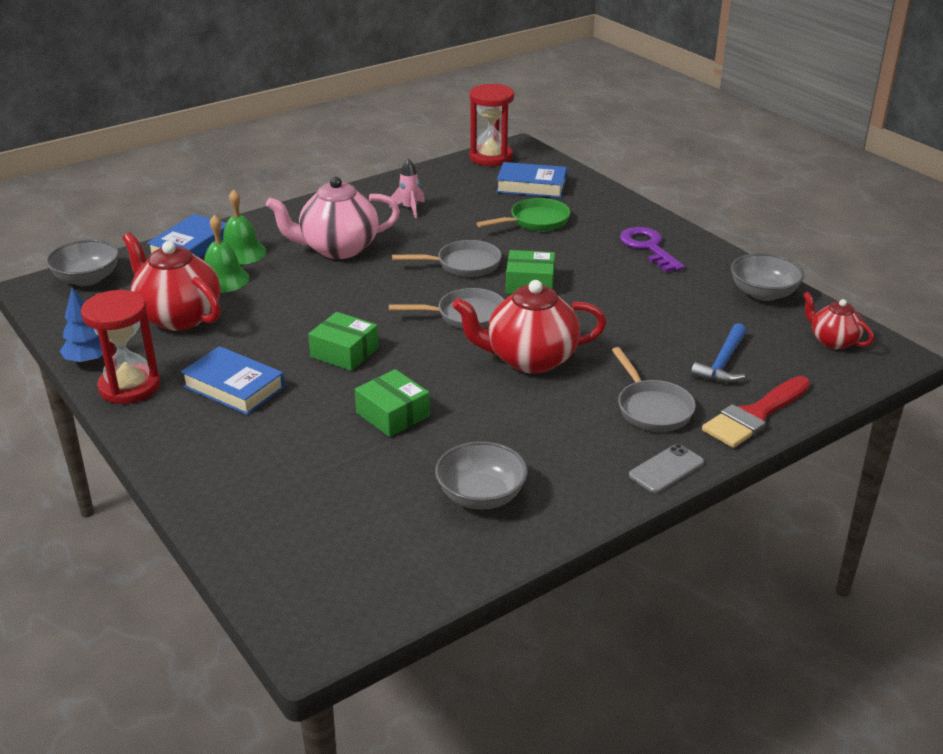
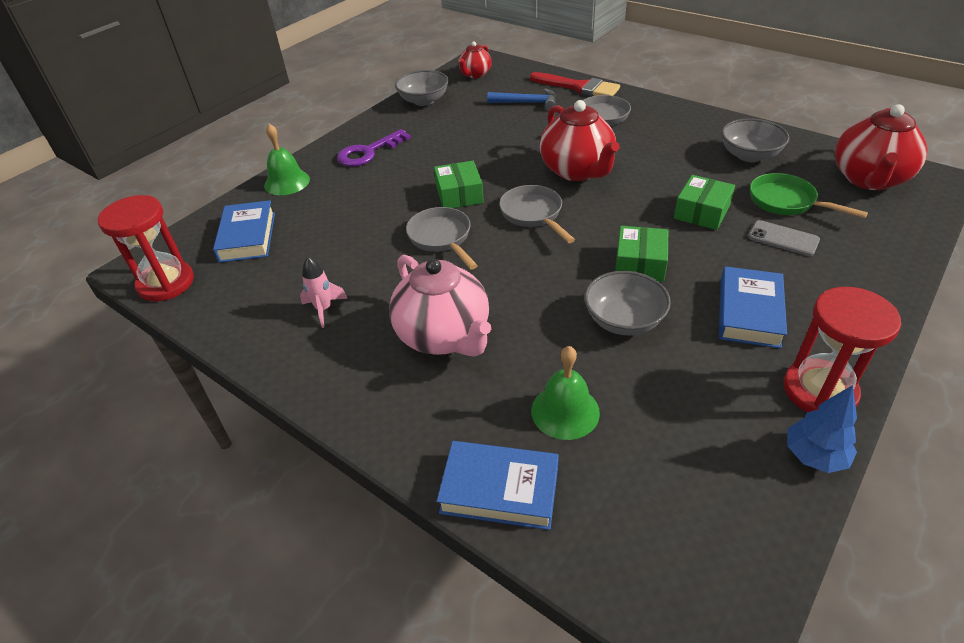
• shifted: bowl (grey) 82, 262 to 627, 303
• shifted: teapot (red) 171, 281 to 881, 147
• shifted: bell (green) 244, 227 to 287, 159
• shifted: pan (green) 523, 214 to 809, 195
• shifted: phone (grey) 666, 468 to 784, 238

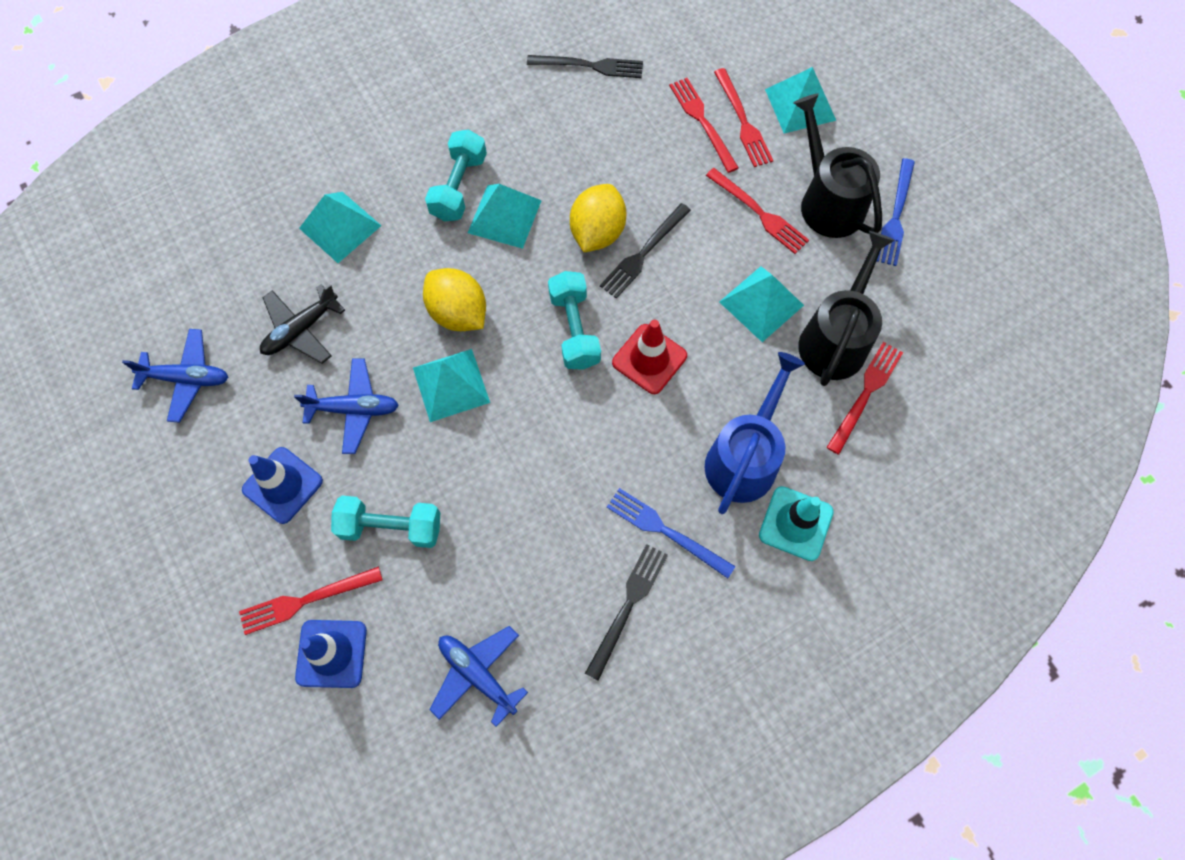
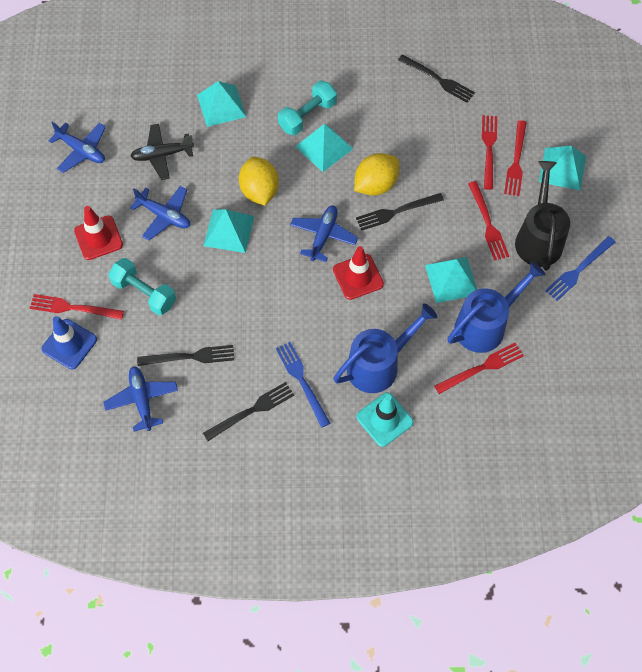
• new: fork (black) 185, 355
• swapped: dumbbell (turquoise) 574, 320 to plane (blue) 324, 233
• repainted: traffic cone (blue) 282, 485 to traffic cone (red) 98, 233
• repainted: watering can (black) 846, 308 to watering can (blue) 496, 307

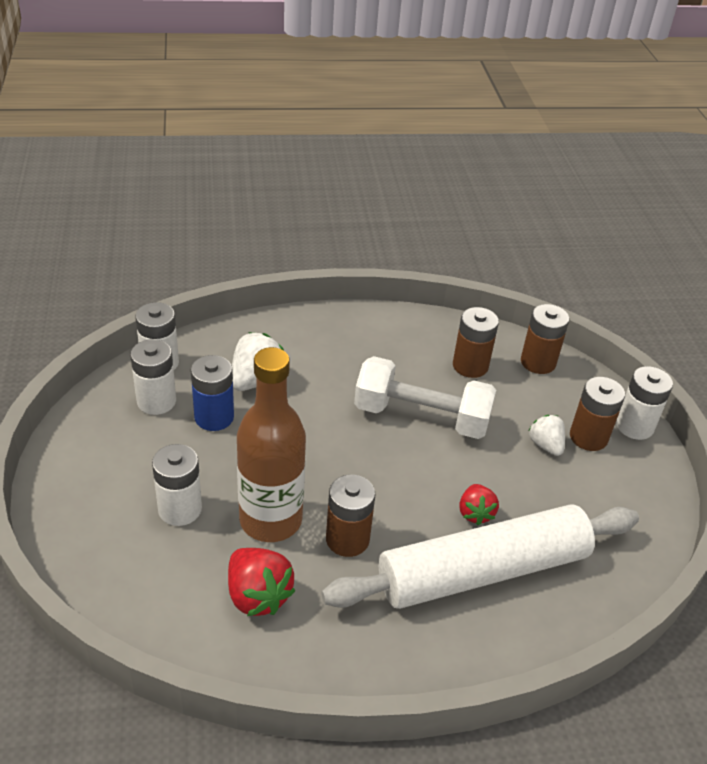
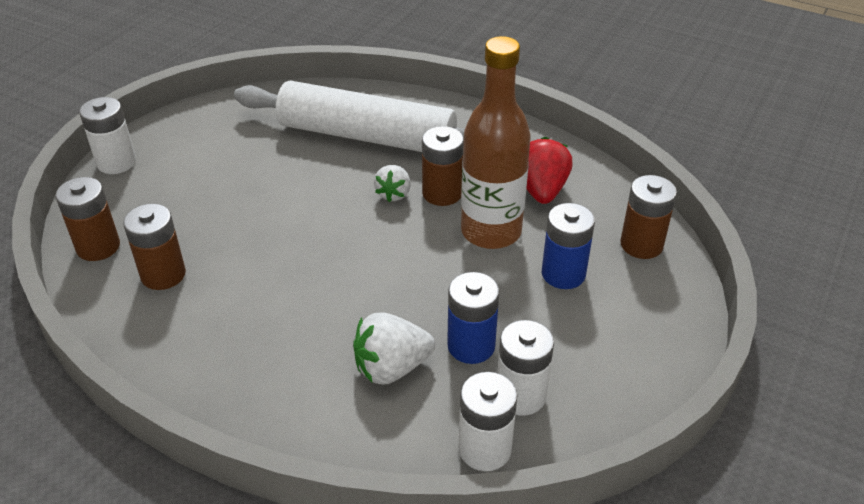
• gone: dumbbell (white) 425, 397
• gone: strawberry (red) 479, 504
• shifted: strawberry (white) 546, 435 to 392, 183
• shifted: battery (brown) 597, 414 to 648, 217
• repainted: battery (white) 177, 485 to battery (blue) 568, 246

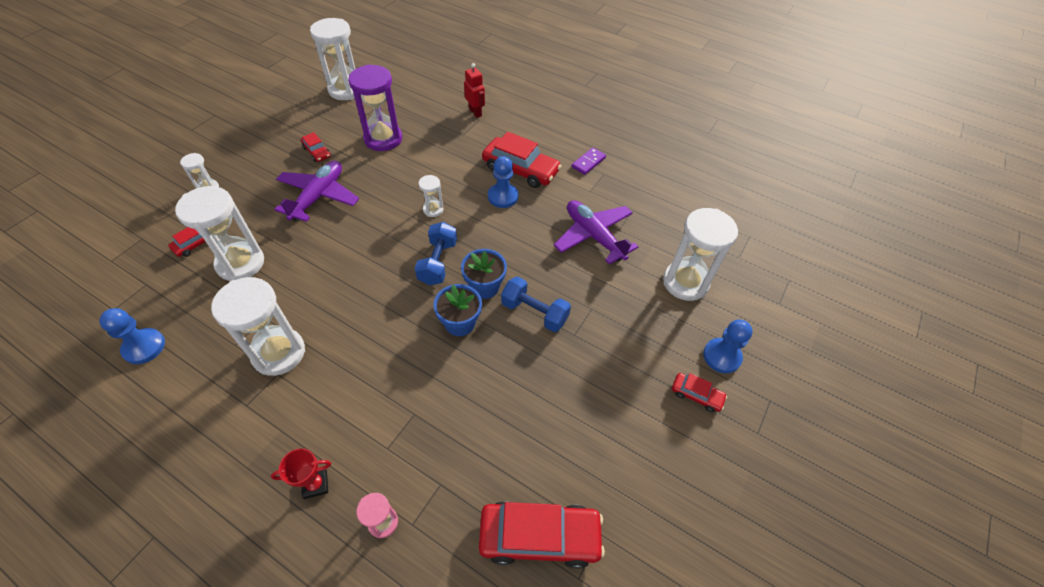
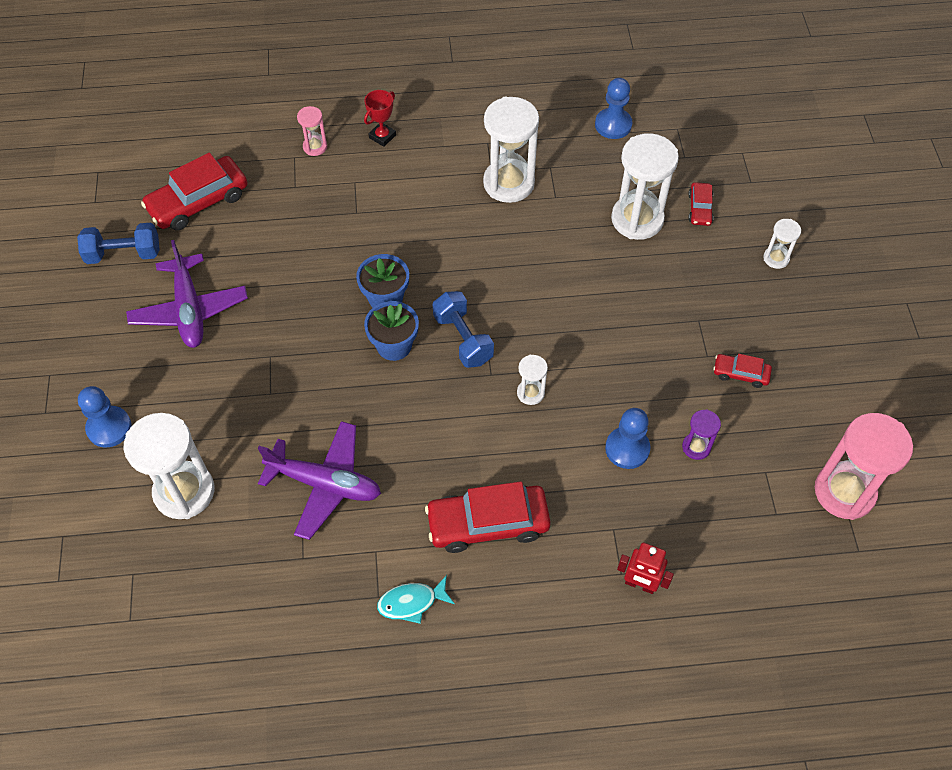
• gone: car (red) 699, 392
• shifted: plane (purple) 316, 191 to 187, 294
• shifted: pawn (blue) 503, 182 to 628, 438
• shifted: dumbbell (blue) 536, 304 to 118, 243
• swapped: domino (purple) 588, 161 to fish (turquoise) 416, 599
• repainted: hourglass (white) 332, 59 to hourglass (pink) 864, 466
• scaled: hourglass (purple) 375, 107 = 701, 434 x0.48

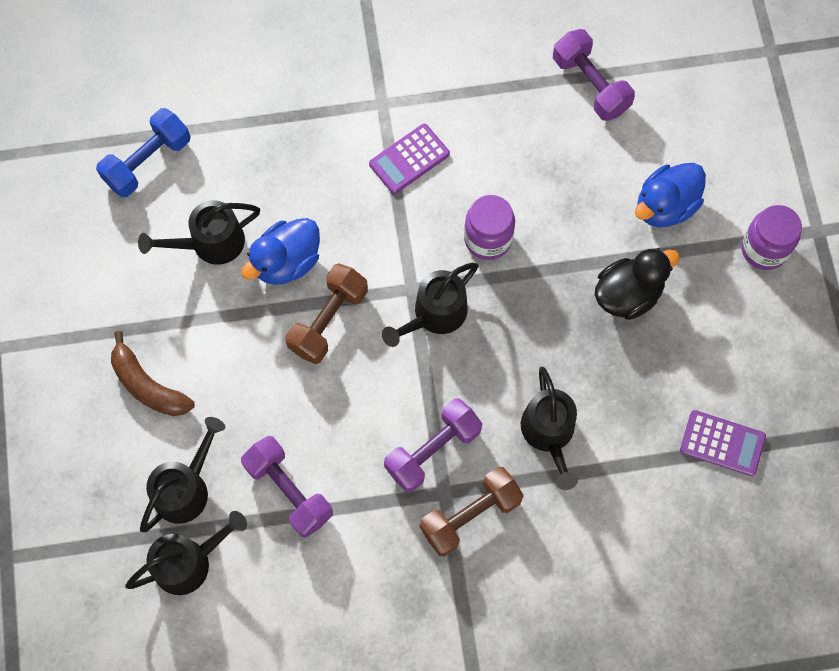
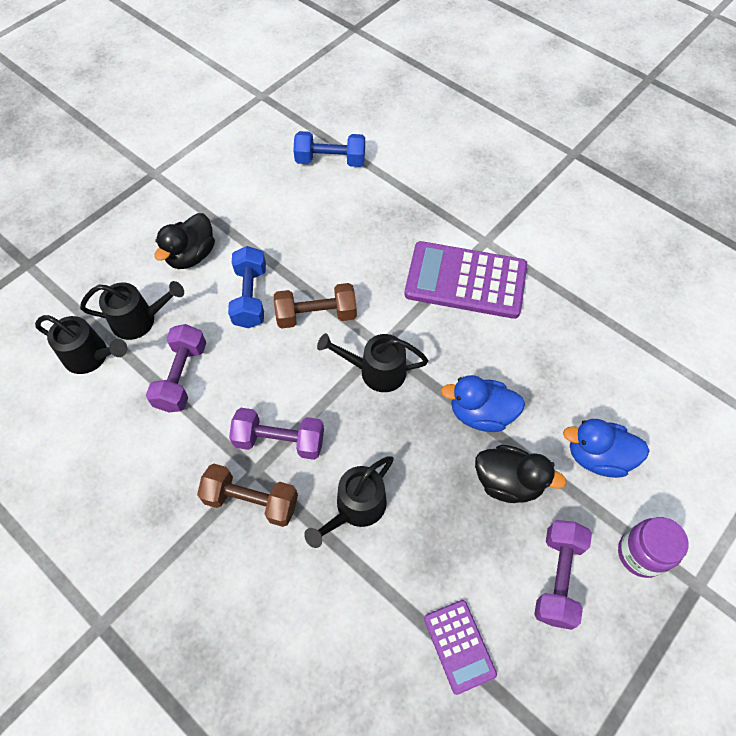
• gone: watering can (black) 199, 232
• gone: jar (purple) 489, 227
• new: dumbbell (blue) 247, 287
• shifted: duck (blue) 280, 251 to 483, 403
• shifted: dumbbell (purple) 594, 75 to 563, 575
• swapped: banana (brown) 152, 373 to duck (black) 184, 241
• scaled: calculator (purple) 409, 159 = 465, 280 x1.93

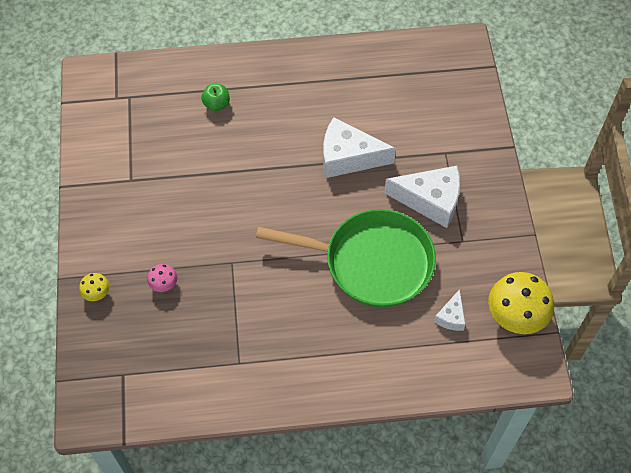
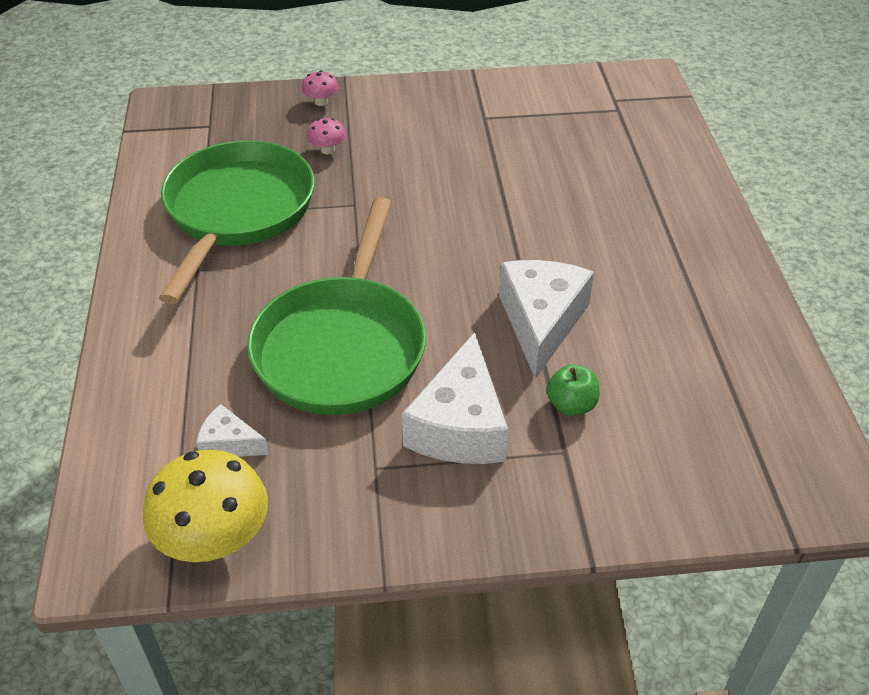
• new: pan (green) 237, 222
• shifted: apple (green) 215, 97 to 572, 390
• repainted: mushroom (yellow) 94, 287 to mushroom (pink) 320, 88

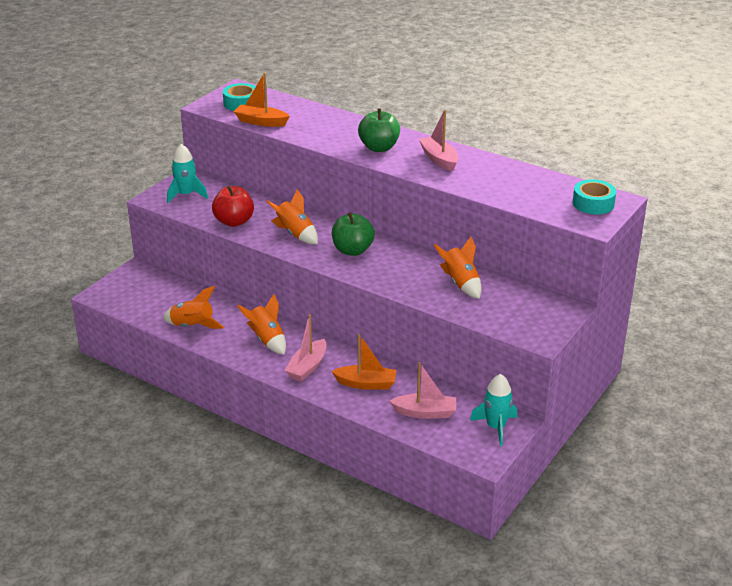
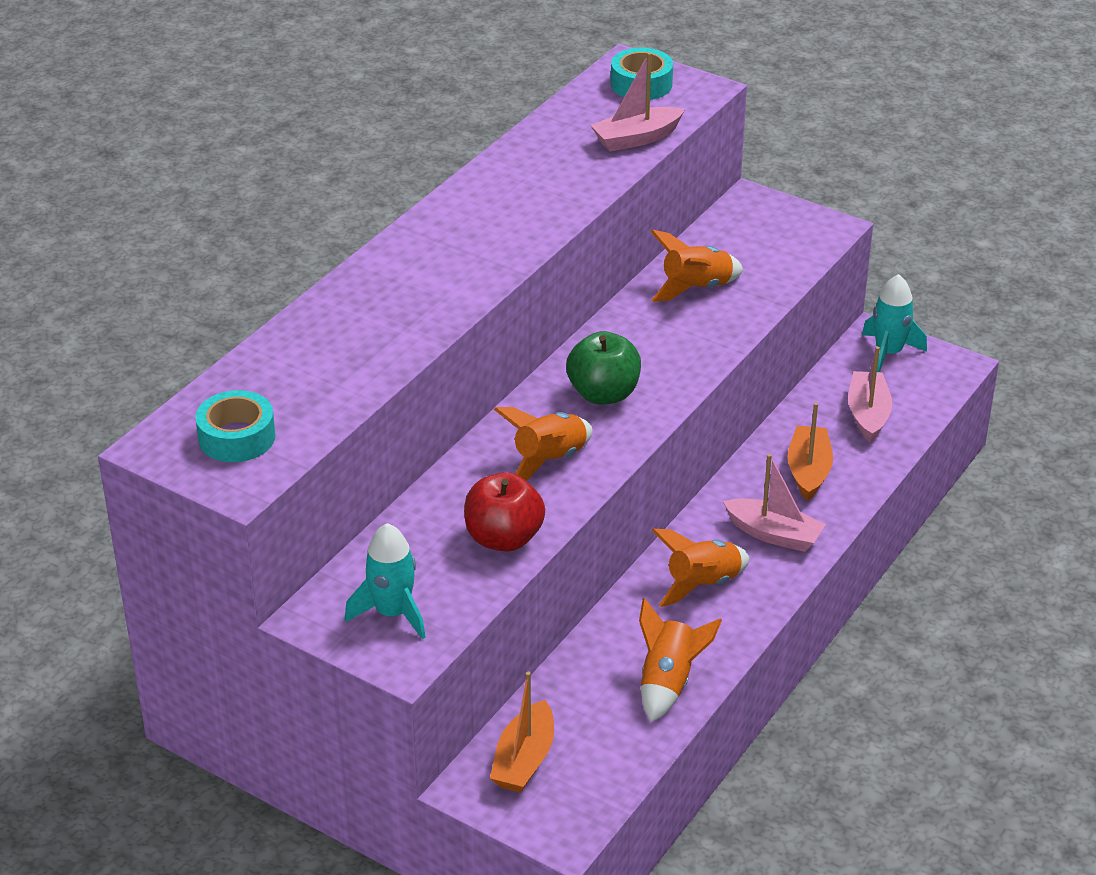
• gone: apple (green) 379, 130
• shifted: boat (orange) 262, 99 to 522, 732
• shifted: boat (pink) 438, 140 to 637, 102

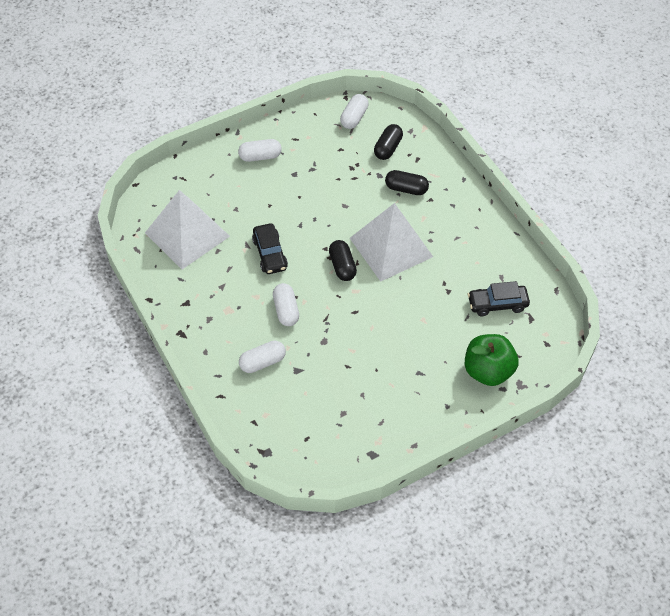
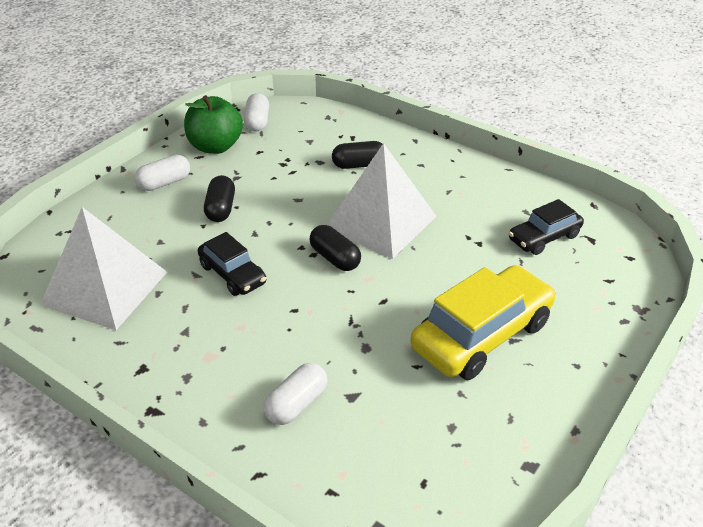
• gone: capsule (white) 286, 304
• new: car (yellow) 483, 322
• shifted: capsule (black) 388, 142 to 219, 198
• shifted: apple (green) 492, 360 to 213, 124

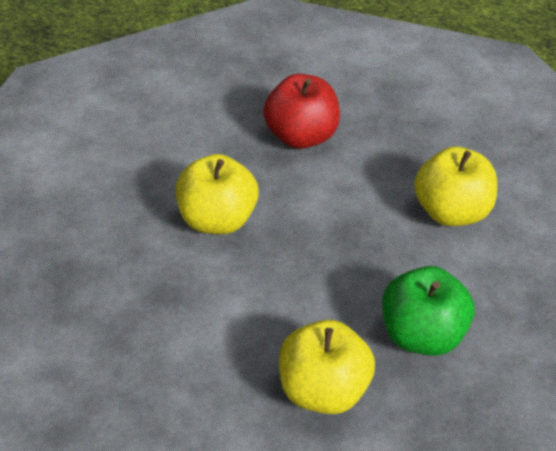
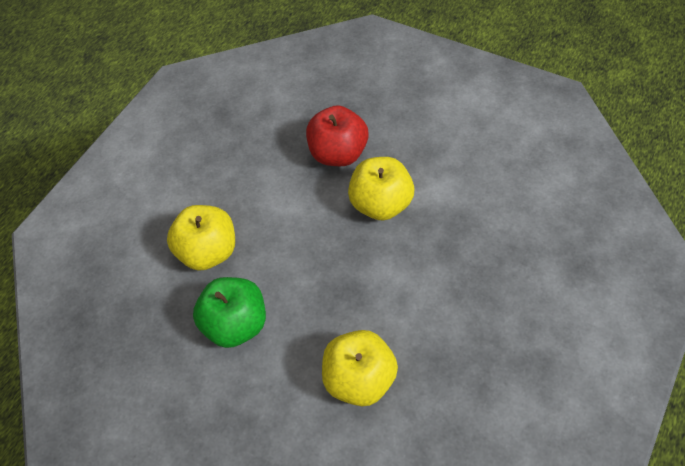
• shifted: apple (red) 301, 111 to 337, 135

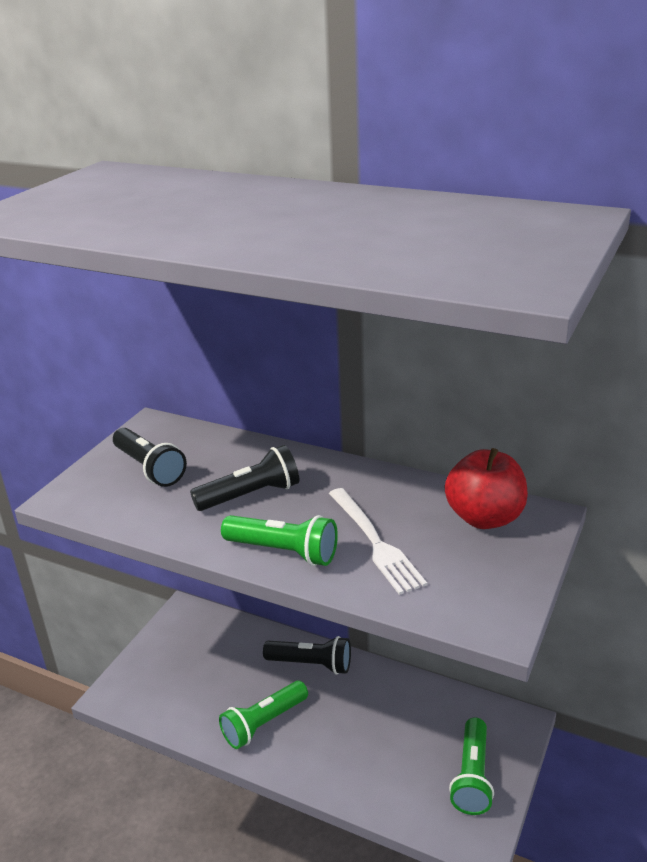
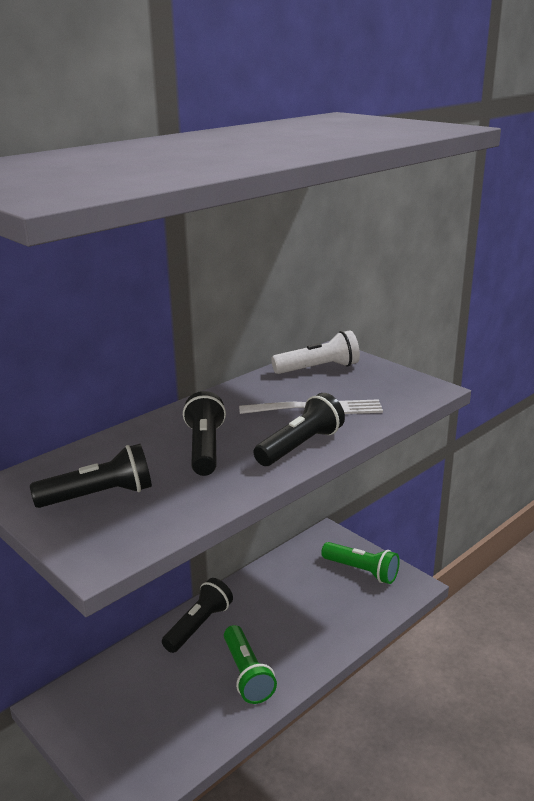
• swapped: apple (red) 486, 488 to flashlight (white) 315, 352
• repainted: flashlight (green) 279, 540 to flashlight (black) 299, 429

